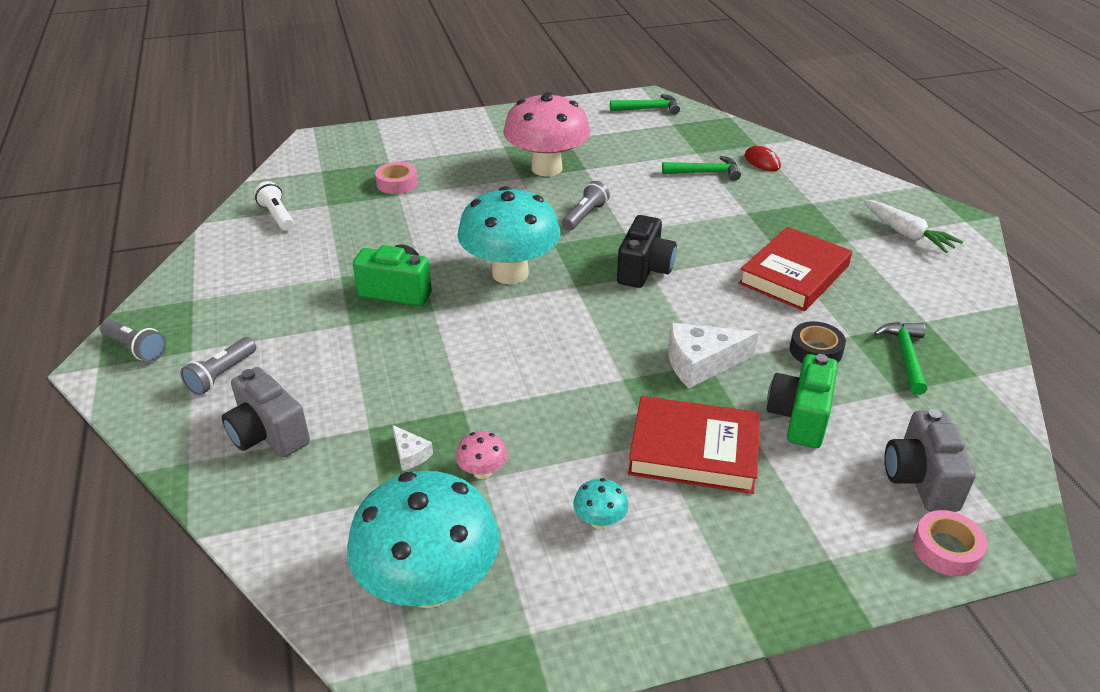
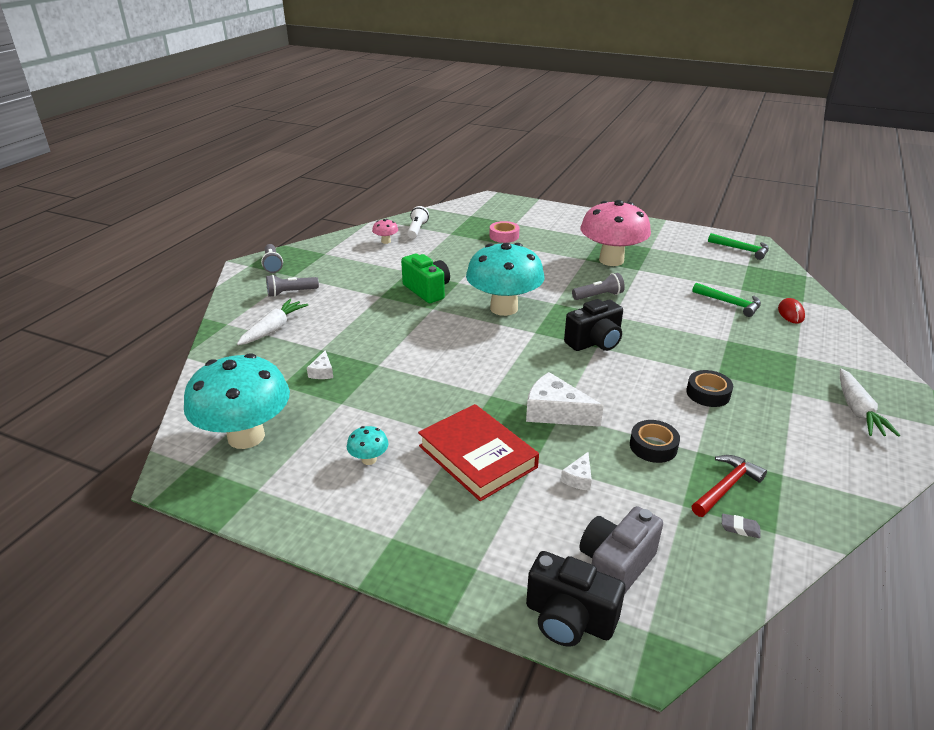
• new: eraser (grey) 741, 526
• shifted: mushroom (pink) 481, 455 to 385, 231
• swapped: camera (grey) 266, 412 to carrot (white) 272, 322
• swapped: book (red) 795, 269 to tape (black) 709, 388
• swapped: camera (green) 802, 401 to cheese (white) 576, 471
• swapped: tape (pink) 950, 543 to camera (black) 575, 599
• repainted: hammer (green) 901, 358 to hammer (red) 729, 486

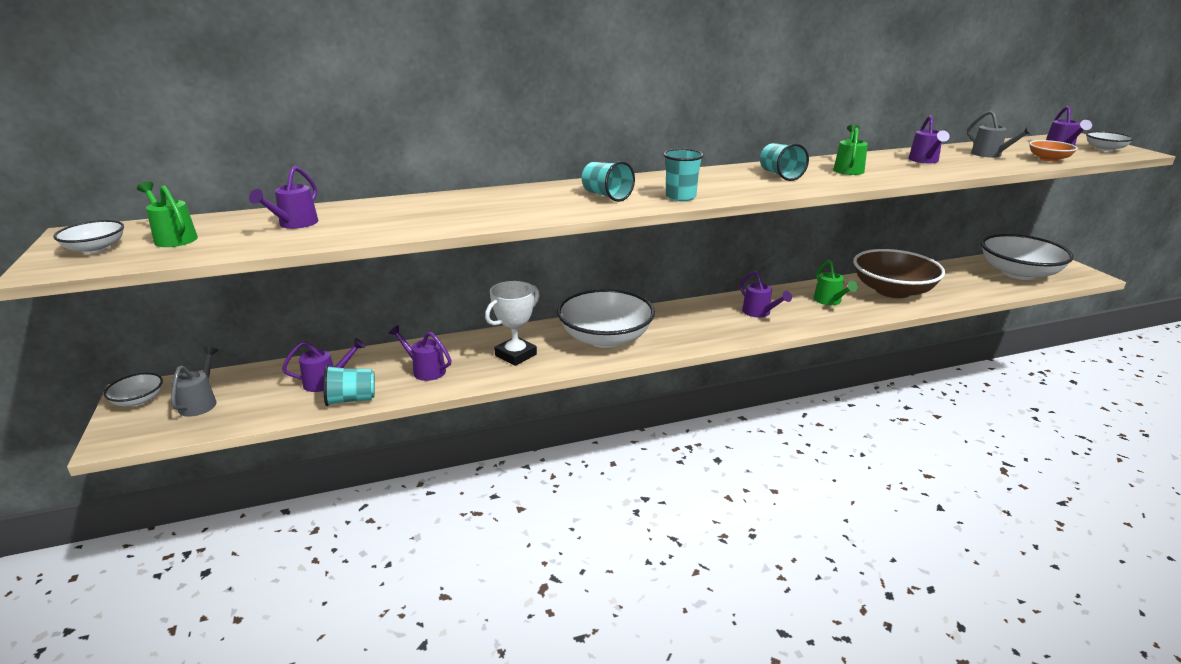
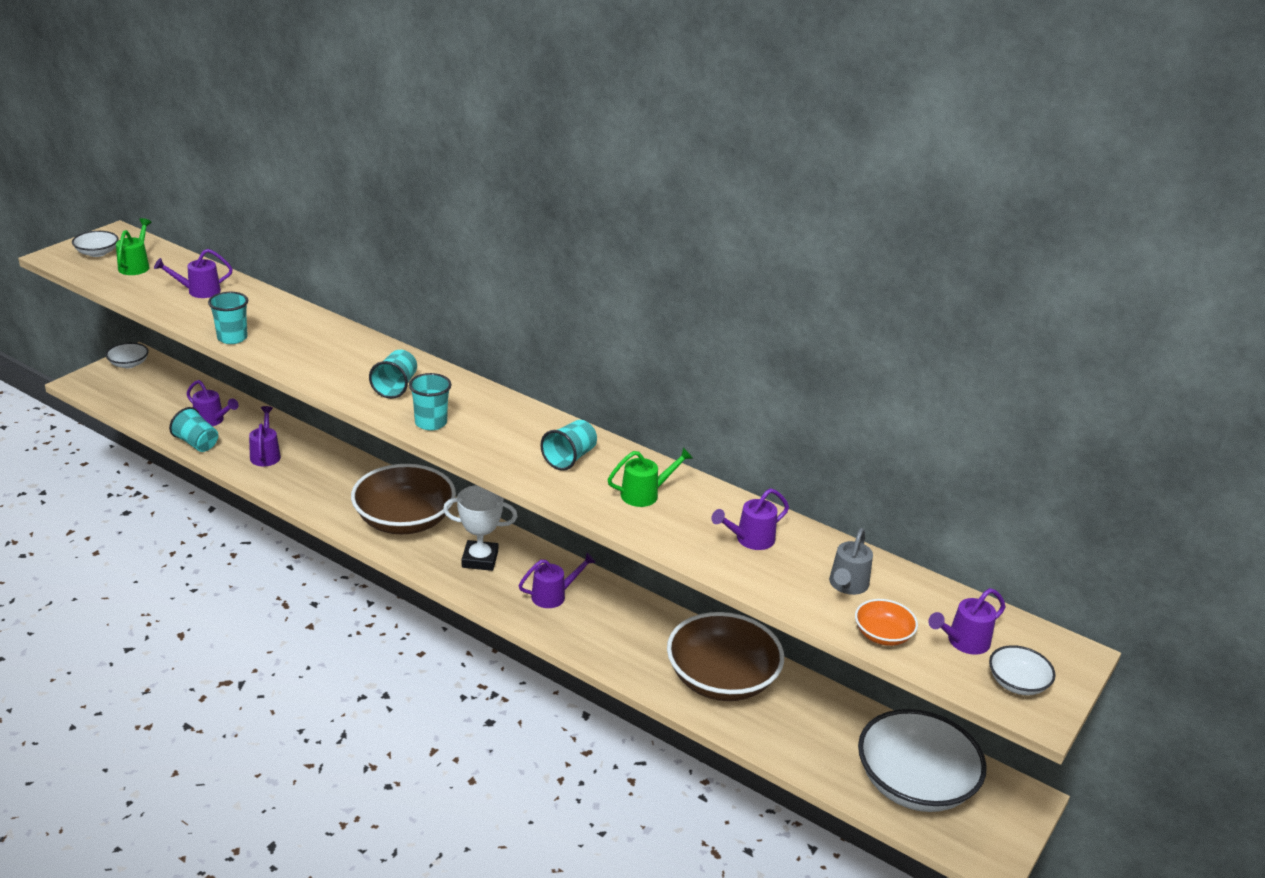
• gone: watering can (grey) 194, 382
• gone: watering can (green) 836, 282
• new: cup (turquoise) 228, 318
• shifted: trophy (white) 512, 323 to 480, 528
• repainted: bowl (white) 606, 318 to bowl (brown) 403, 499
• rotated: watering can (purple) 766, 294 = 557, 580 135 degrees counterclockwise

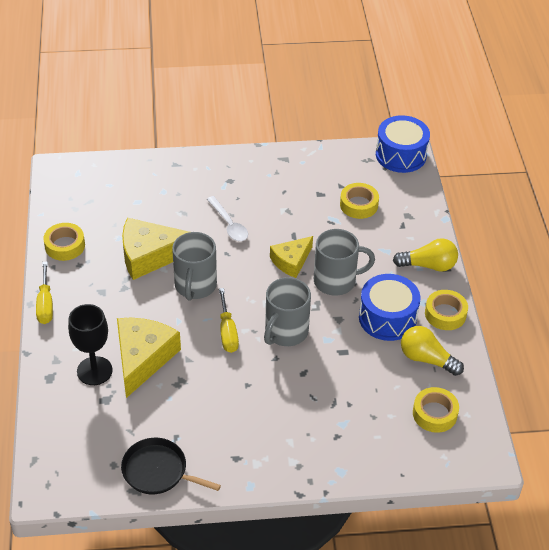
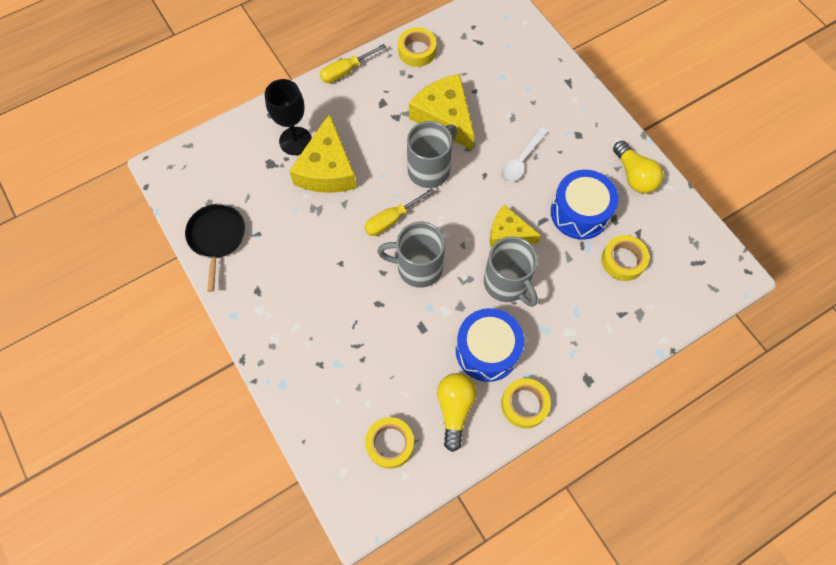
• shifted: drum (blue) 403, 144 to 585, 205
• shifted: light bulb (yellow) 425, 255 to 638, 167
• rotated: cheese (yellow) 149, 358 = 323, 153 105 degrees clockwise
• rotated: mug (grey) 194, 266 = 432, 154 150 degrees clockwise

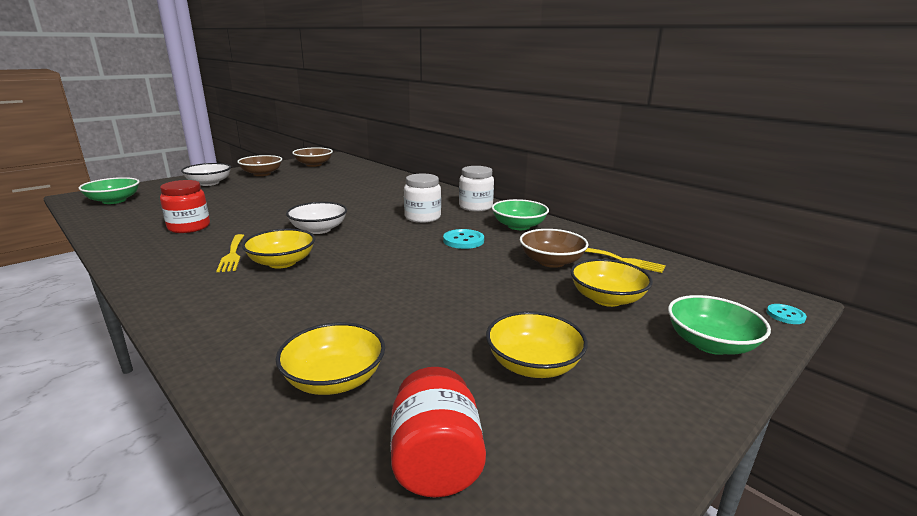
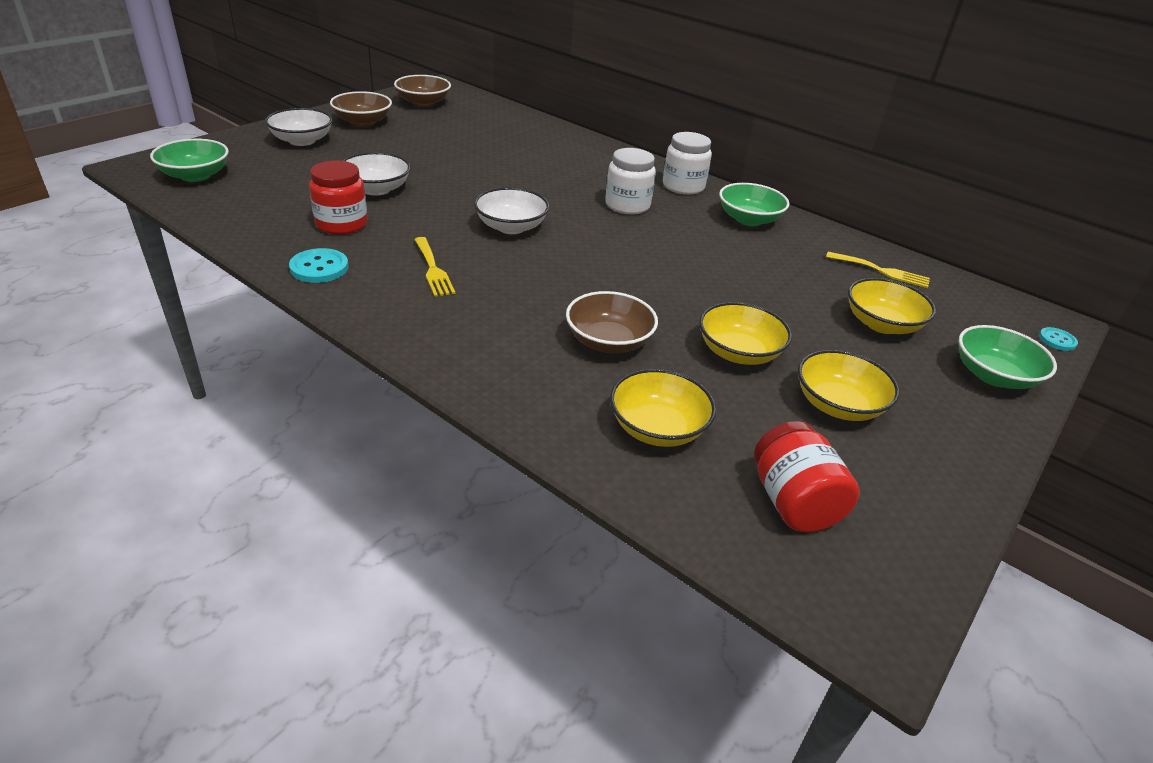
• new: bowl (white) 376, 174
• shifted: bowl (yellow) 278, 248 to 745, 333
• shifted: button (turquoise) 463, 239 to 319, 265
• shifted: bowl (brown) 554, 248 to 612, 322

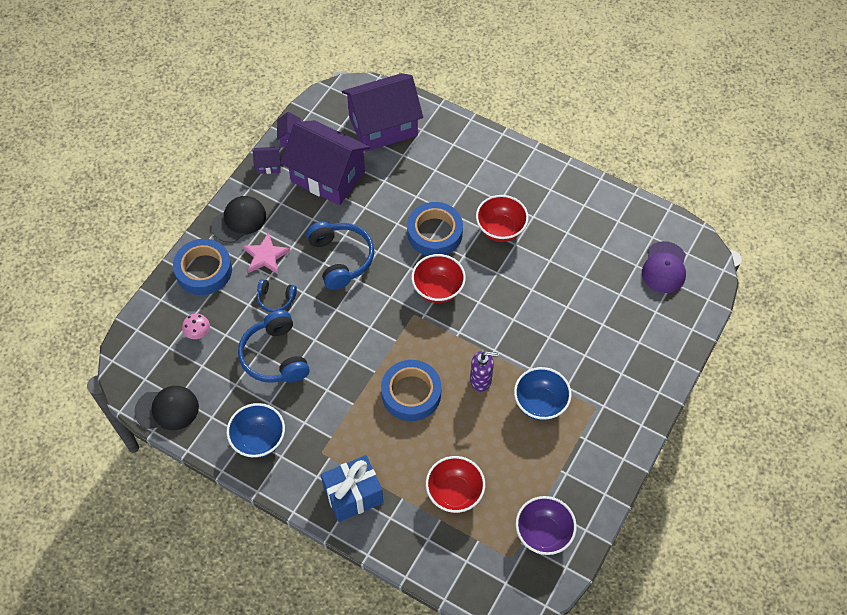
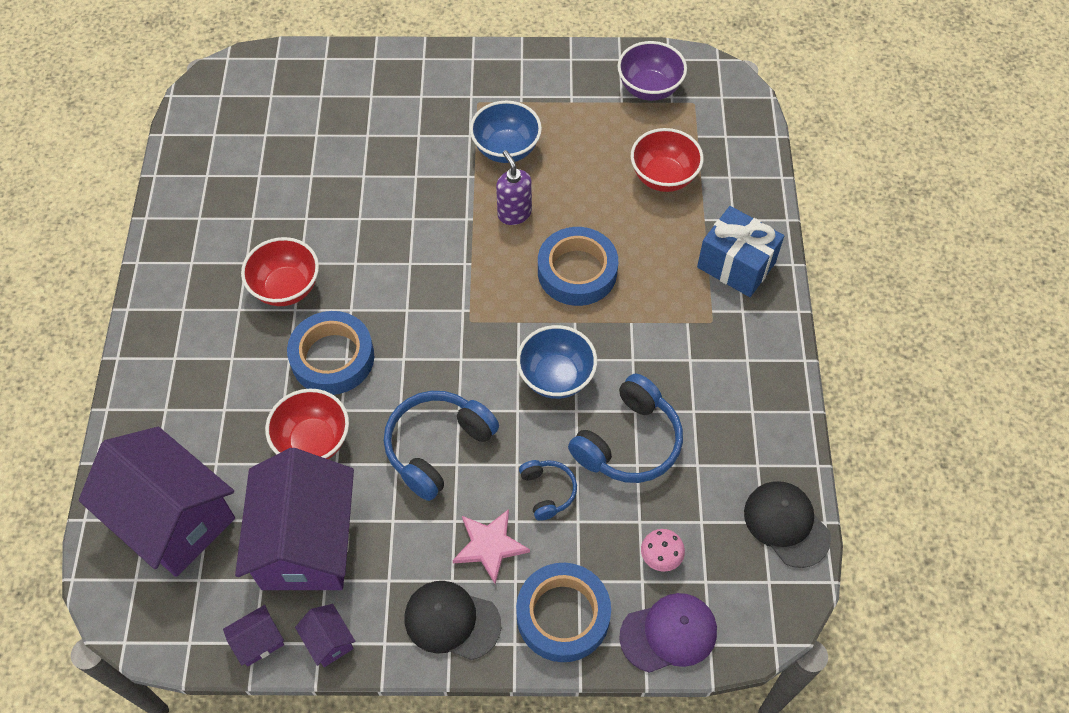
• shifted: bowl (blue) 255, 430 to 557, 362
• shifted: bowl (red) 438, 278 to 307, 424
• shifted: cap (purple) 664, 267 to 668, 633

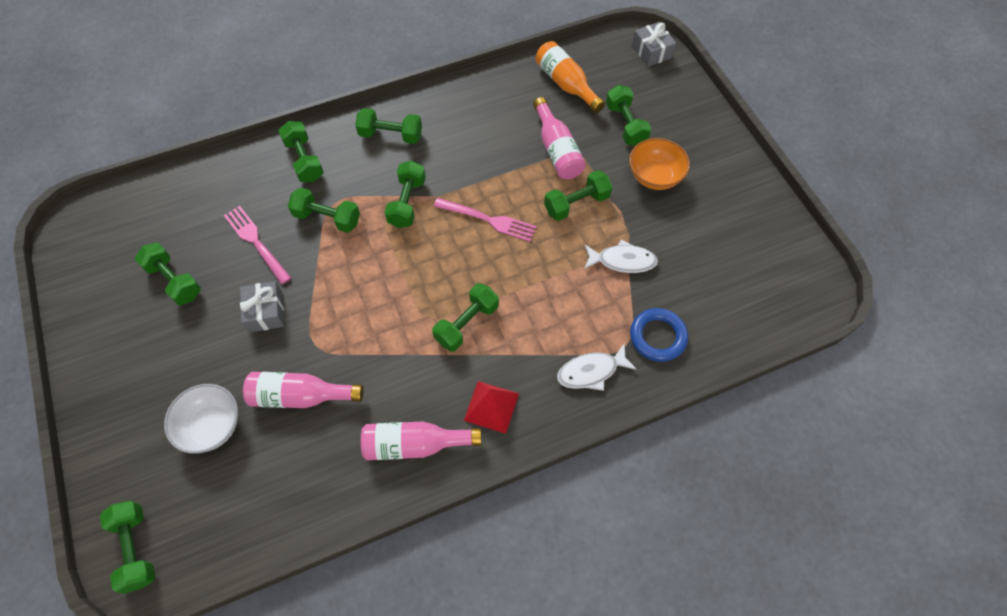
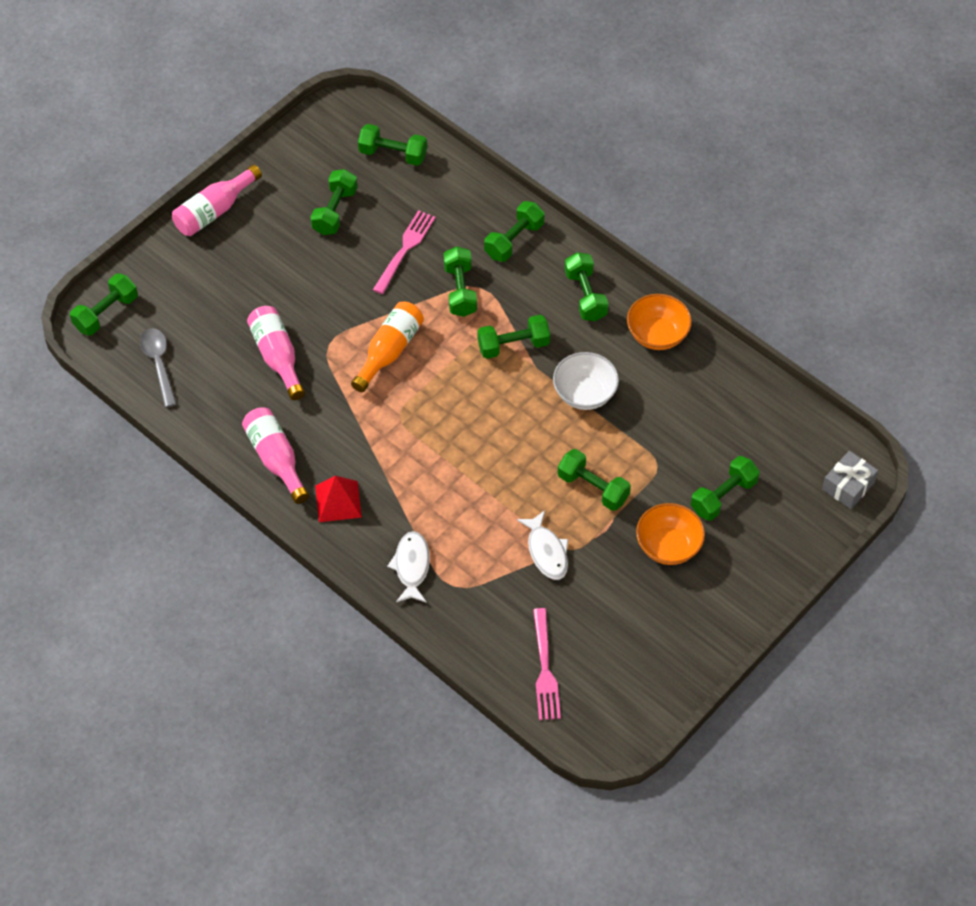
• gone: gift (grey) 262, 307
• gone: ring (blue) 659, 335
• new: spoon (grey) 158, 367
• new: bowl (orange) 659, 322
• shifted: bowl (white) 201, 419 to 586, 381
• shifted: dumbbell (green) 465, 317 to 392, 145
• shifted: fork (pink) 485, 220 to 547, 664
• shifted: bottle (pink) 559, 138 to 217, 200
• shifted: bottle (orange) 570, 77 to 387, 347
• rotated: fish (white) 597, 367 = 408, 567 45 degrees clockwise

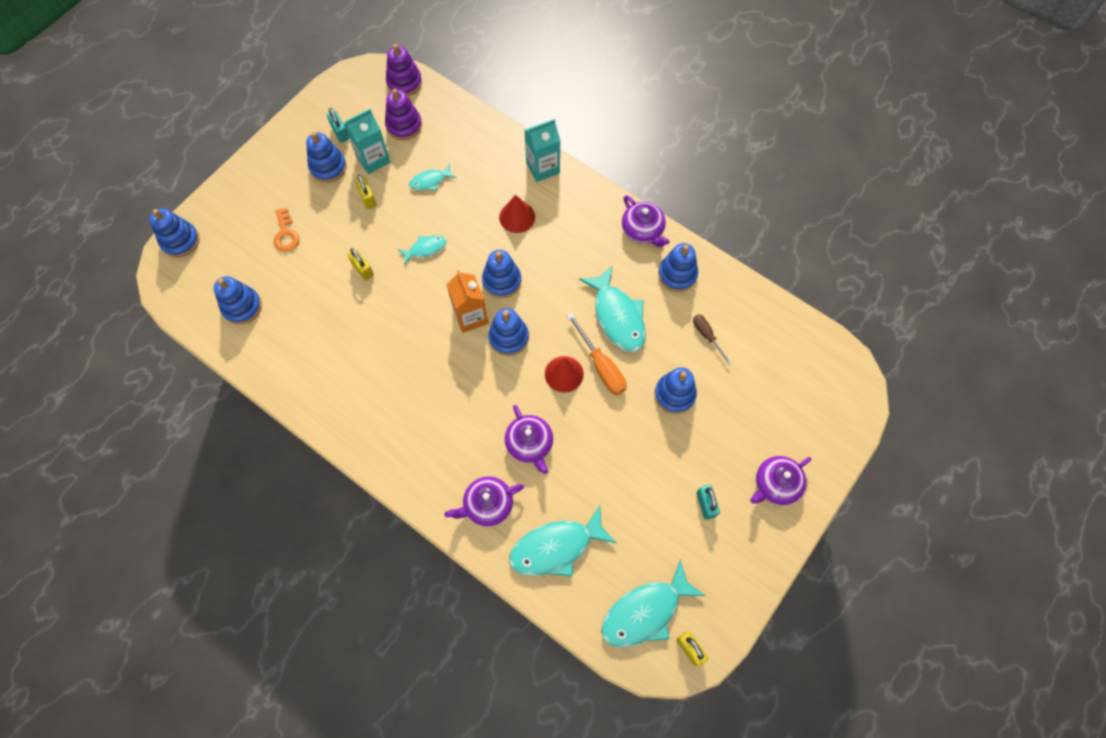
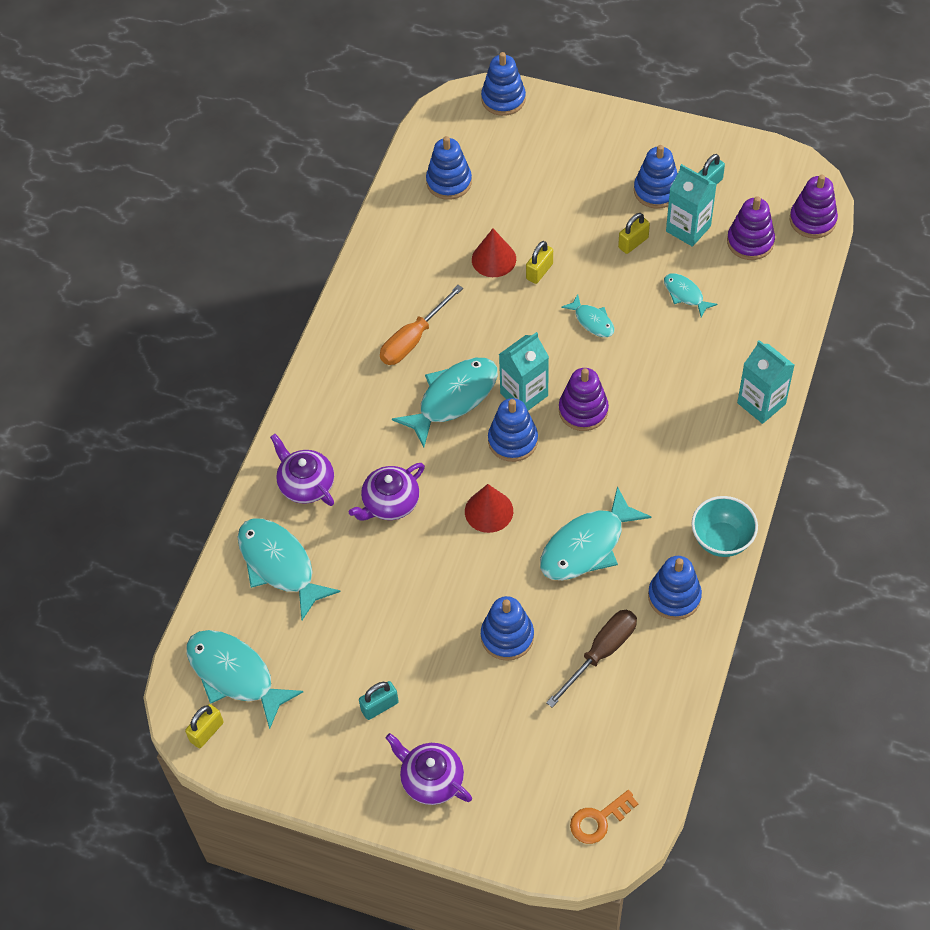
• new: fish (turquoise) 445, 402
• shifted: key (orange) 286, 230 to 604, 817
• shifted: cone (red) 517, 214 to 494, 253
• shifted: screwdriver (orange) 597, 354 to 421, 325
• swapped: teapot (purple) 645, 221 to bowl (turquoise) 724, 526
• repainted: carton (orange) 467, 301 to carton (turquoise) 524, 371
• repainted: stacking toy (blue) 502, 274 to stacking toy (purple) 584, 399
• scaled: screwdriver (brown) 712, 339 = 591, 659 x1.61

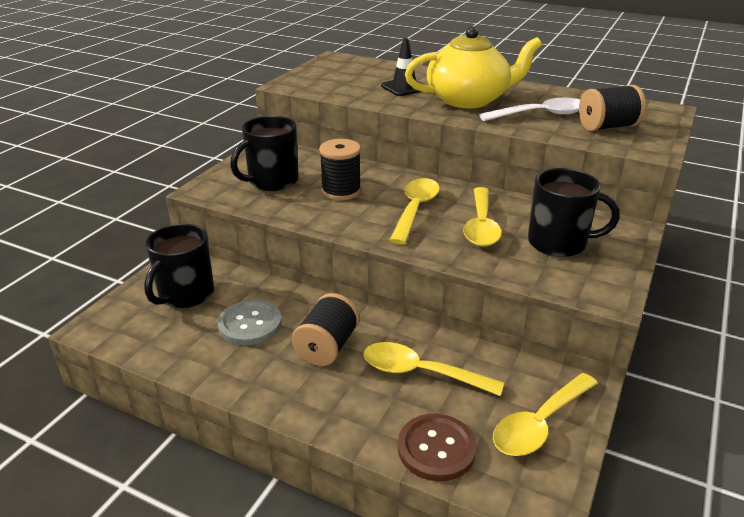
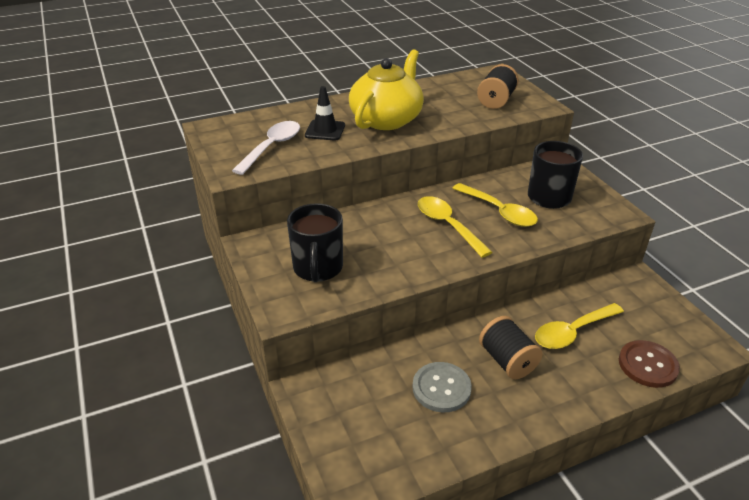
• gone: mug (black) 179, 266
• gone: spool (black) 340, 169
• gone: spoon (yellow) 545, 414
• shifted: spoon (white) 529, 109 to 266, 148

